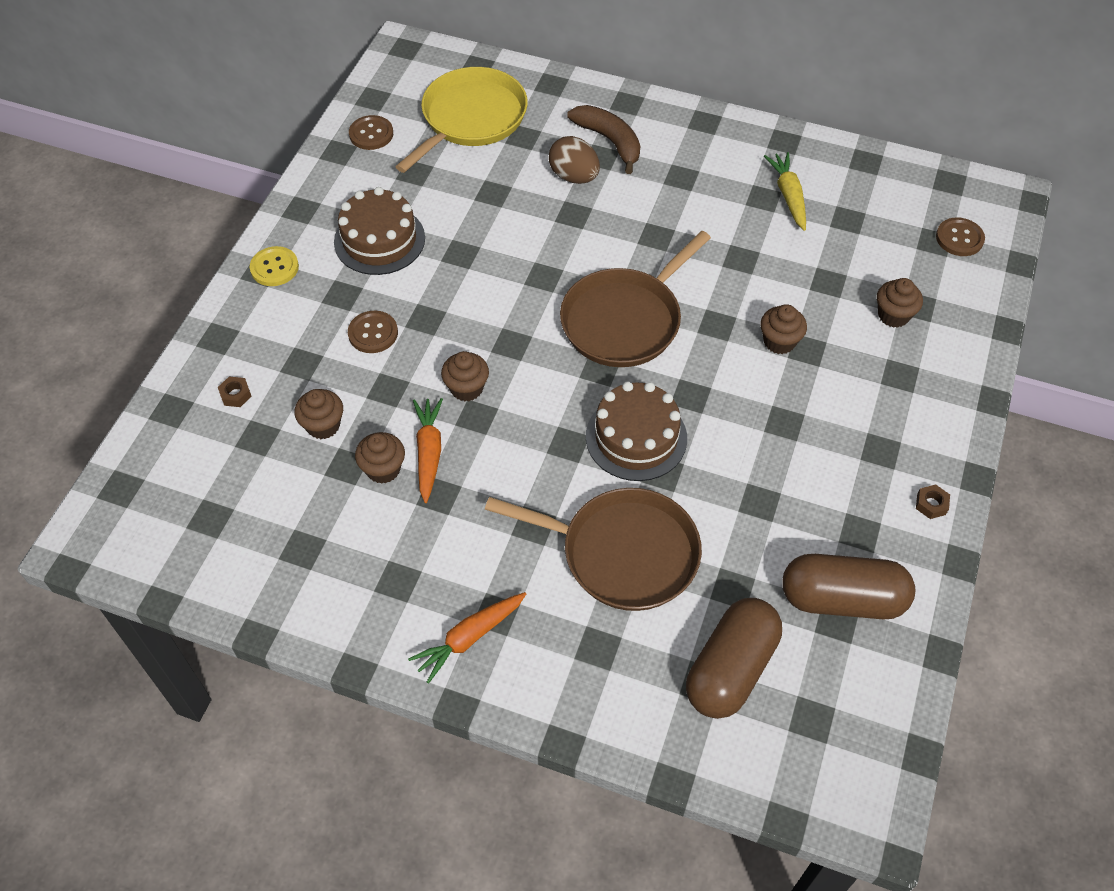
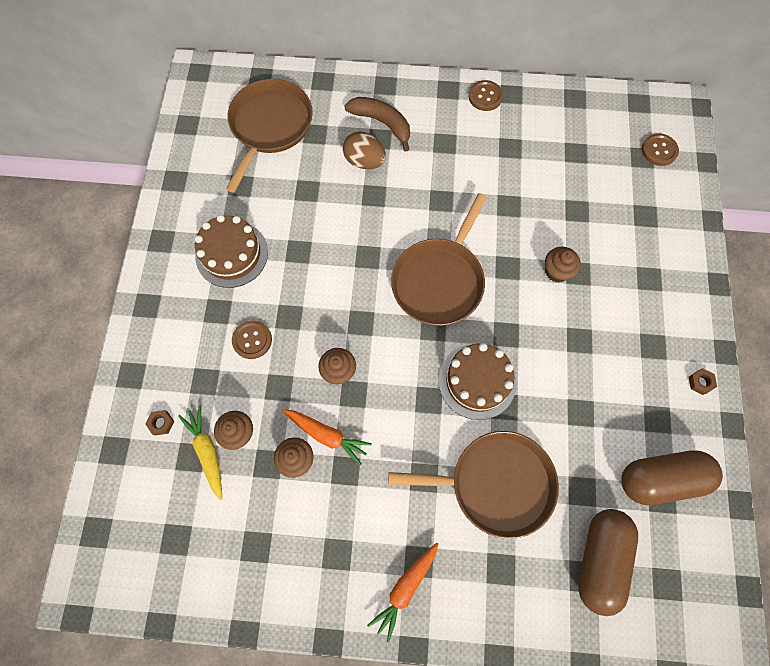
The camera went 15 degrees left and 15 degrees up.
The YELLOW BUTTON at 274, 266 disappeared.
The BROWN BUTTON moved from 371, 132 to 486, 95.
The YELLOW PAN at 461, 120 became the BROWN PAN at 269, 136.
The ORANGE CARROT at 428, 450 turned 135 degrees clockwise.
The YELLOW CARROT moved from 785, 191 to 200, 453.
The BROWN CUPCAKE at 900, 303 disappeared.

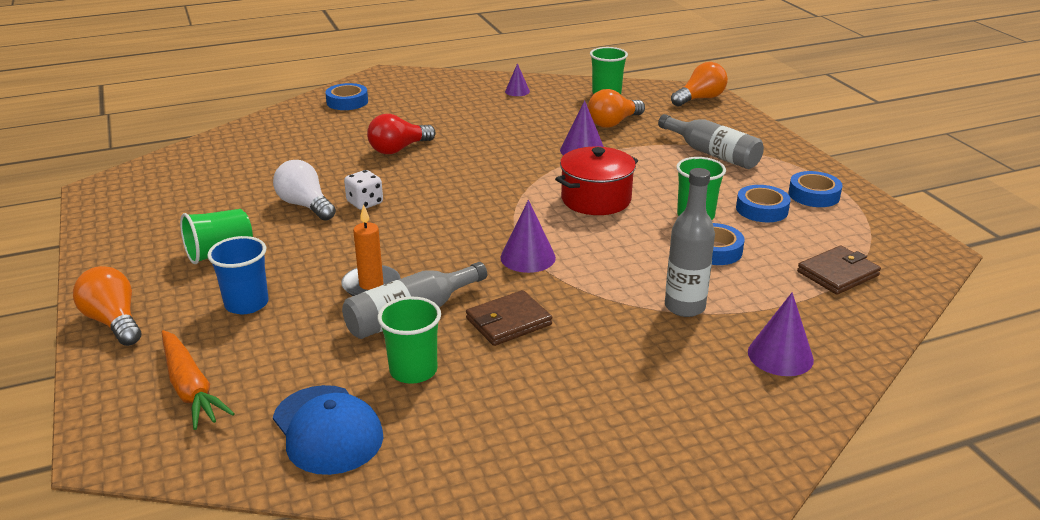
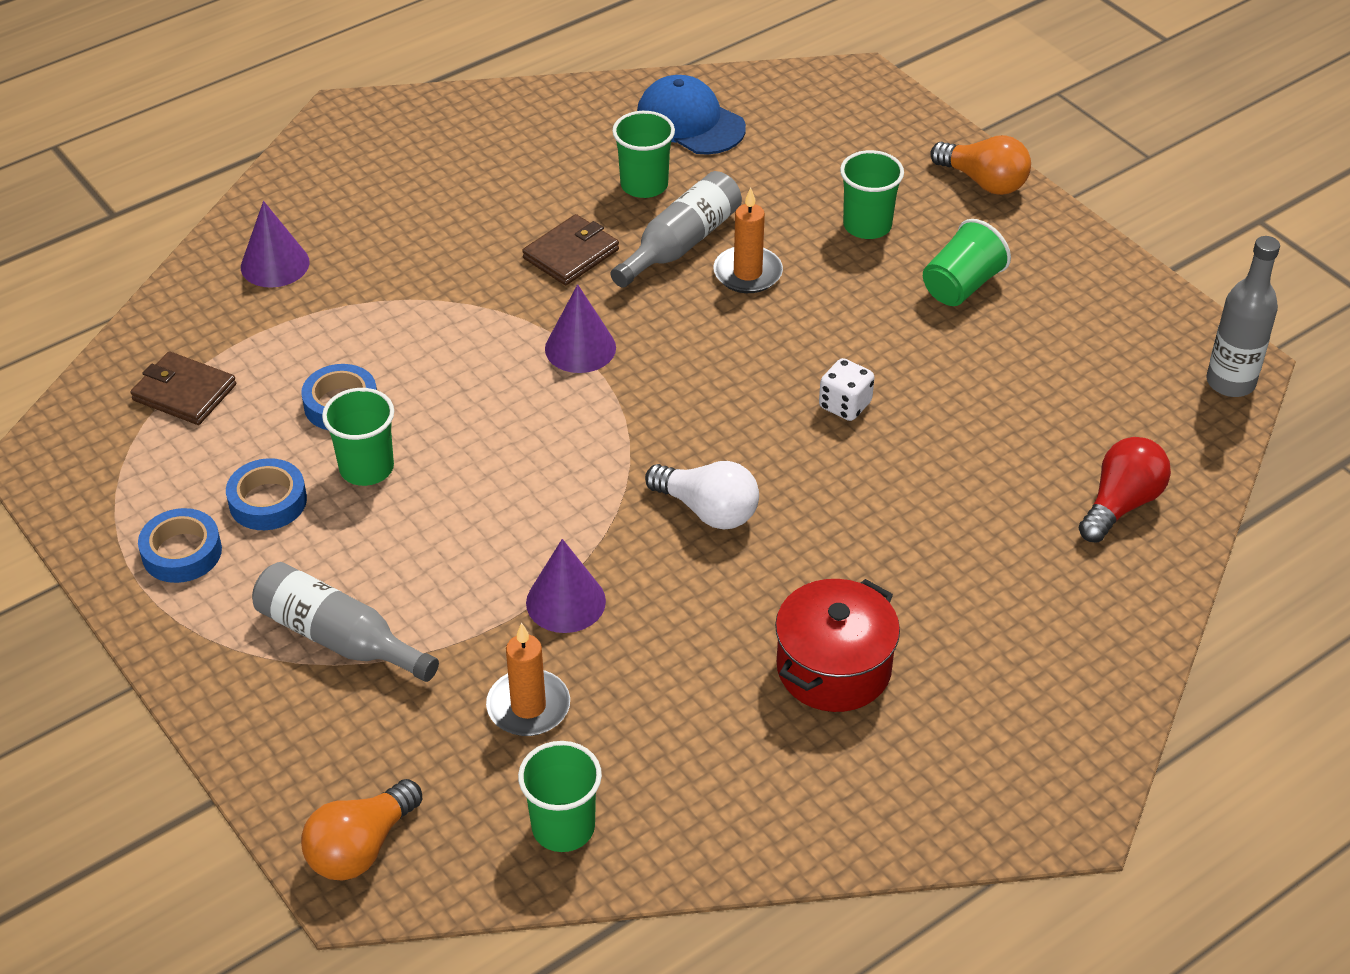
The camera went 165 degrees right and 15 degrees up.
The ORANGE CARROT at 198, 380 disappeared.
The BLUE CUP at 237, 275 became the GREEN CUP at 872, 194.
The WHITE LIGHT BULB moved from 304, 190 to 702, 495.
The BLUE TAPE at 346, 96 disappeared.
The RED LIGHT BULB moved from 401, 134 to 1125, 489.
The PURPLE CONE at 517, 79 disappeared.
The RED POT moved from 596, 181 to 837, 645.
The ORANGE LIGHT BULB at 616, 108 was replaced by the ORANGE CANDLE at 528, 679.
The GREY BOTTLE moved from 690, 242 to 1243, 316.
The BROWN WALLET at 839, 270 turned 75 degrees clockwise.

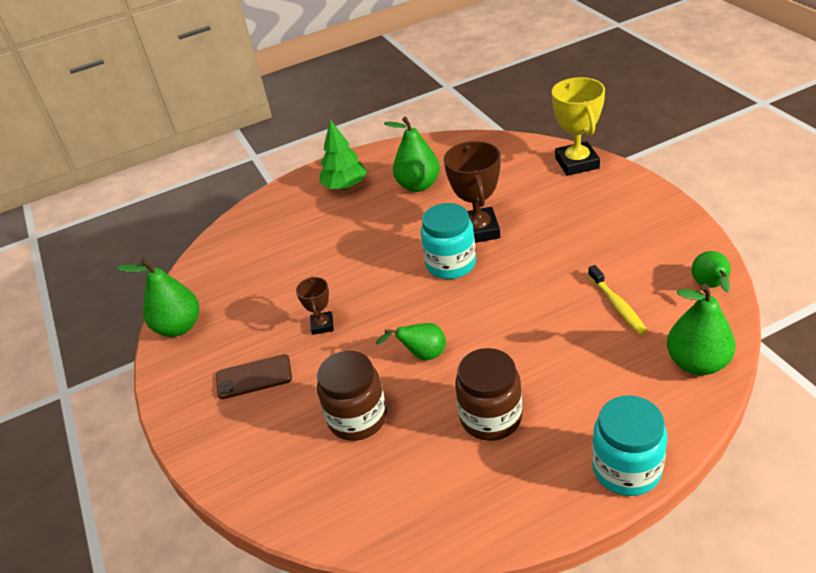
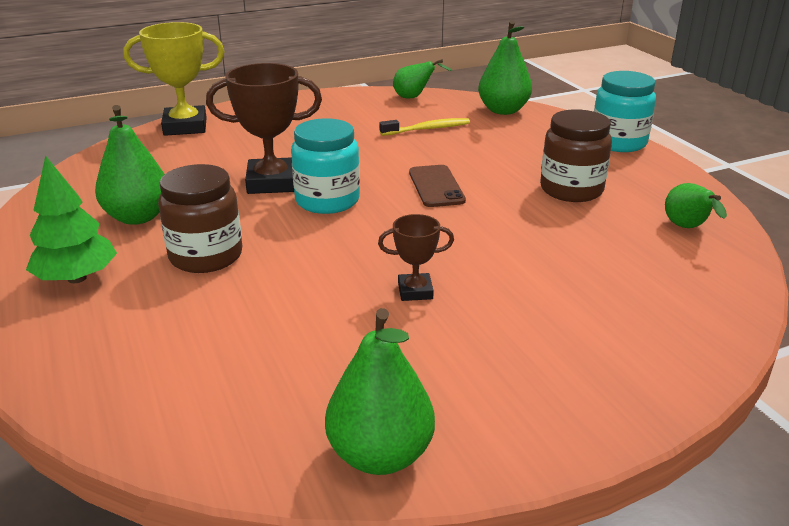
The camera went 95 degrees left and 10 degrees down.
The BROWN PHONE moved from 254, 376 to 437, 186.
The BROWN JAR moved from 352, 396 to 200, 218.
The GREEN PEAR moved from 411, 341 to 696, 205.

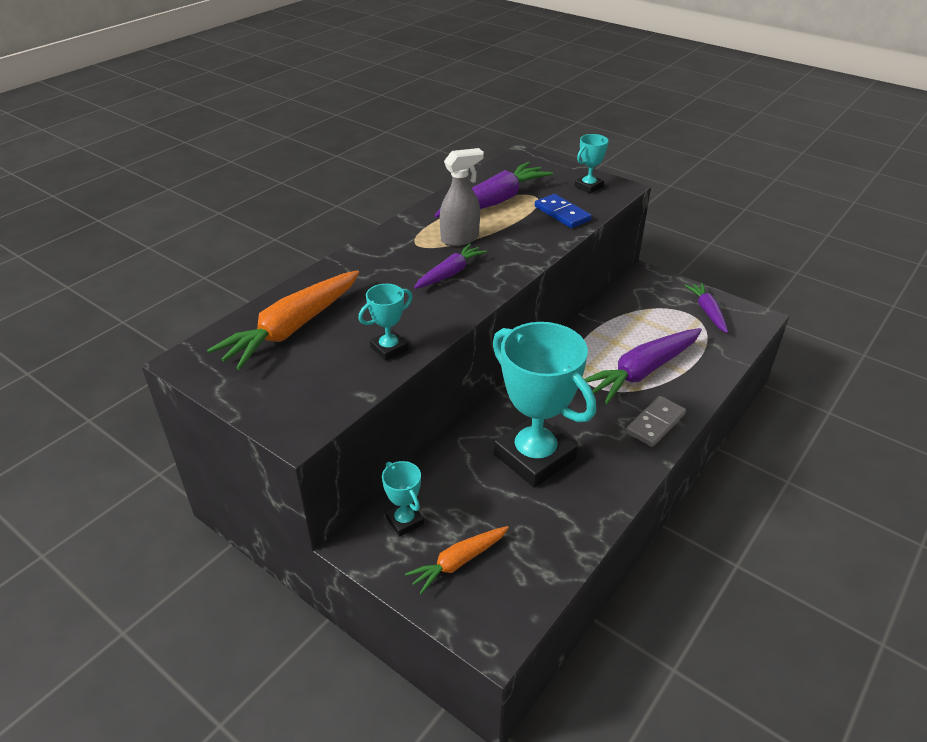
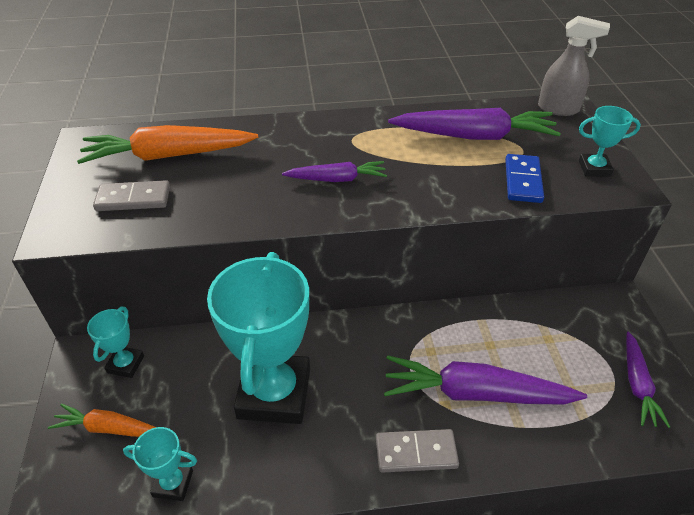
The camera went 45 degrees right and 5 degrees up.
The TURQUOISE TROPHY moved from 385, 322 to 160, 464.
The GREY SPRAY BOTTLE moved from 462, 197 to 574, 66.
The PURPLE CARROT at 706, 308 turned 150 degrees clockwise.
The GREY DOMINO at 131, 195 appeared.

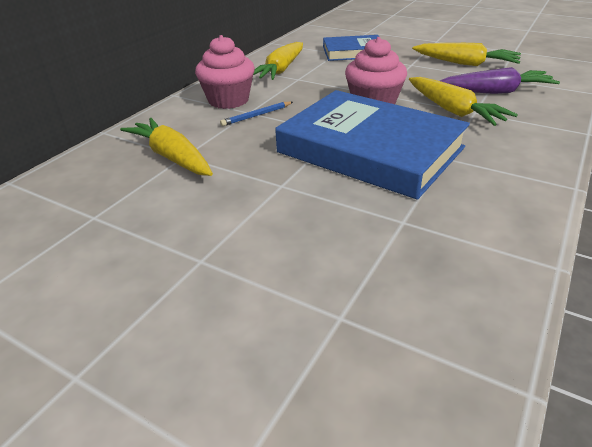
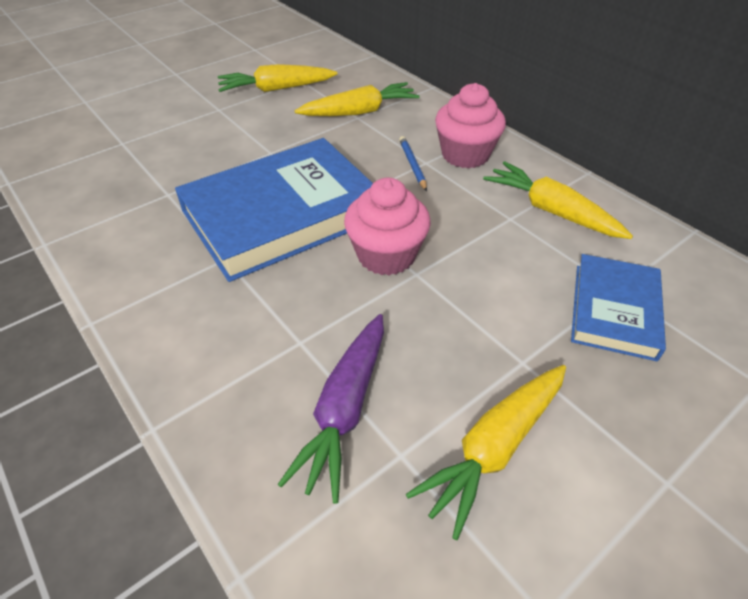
The camera went 110 degrees right and 10 degrees up.
The YELLOW CARROT moved from 463, 101 to 277, 78.

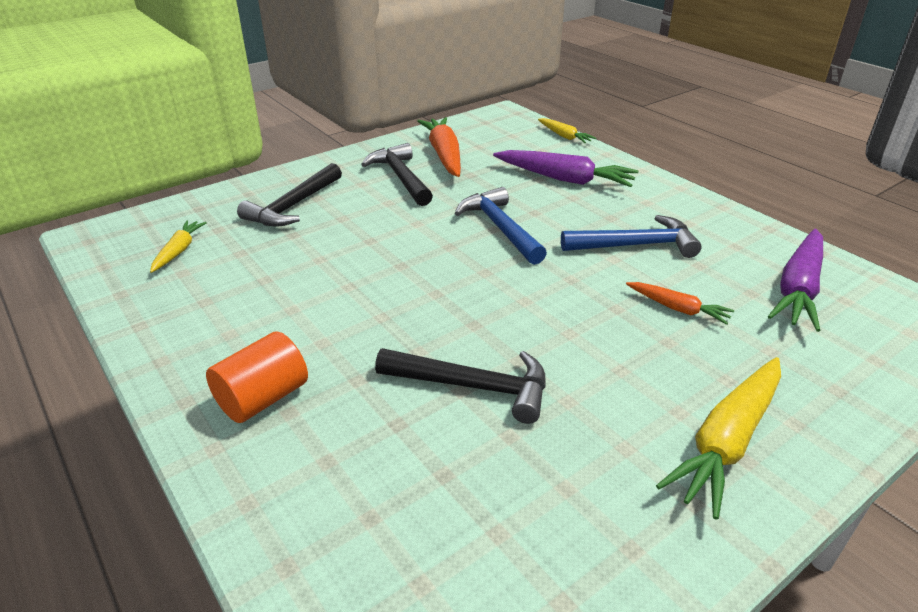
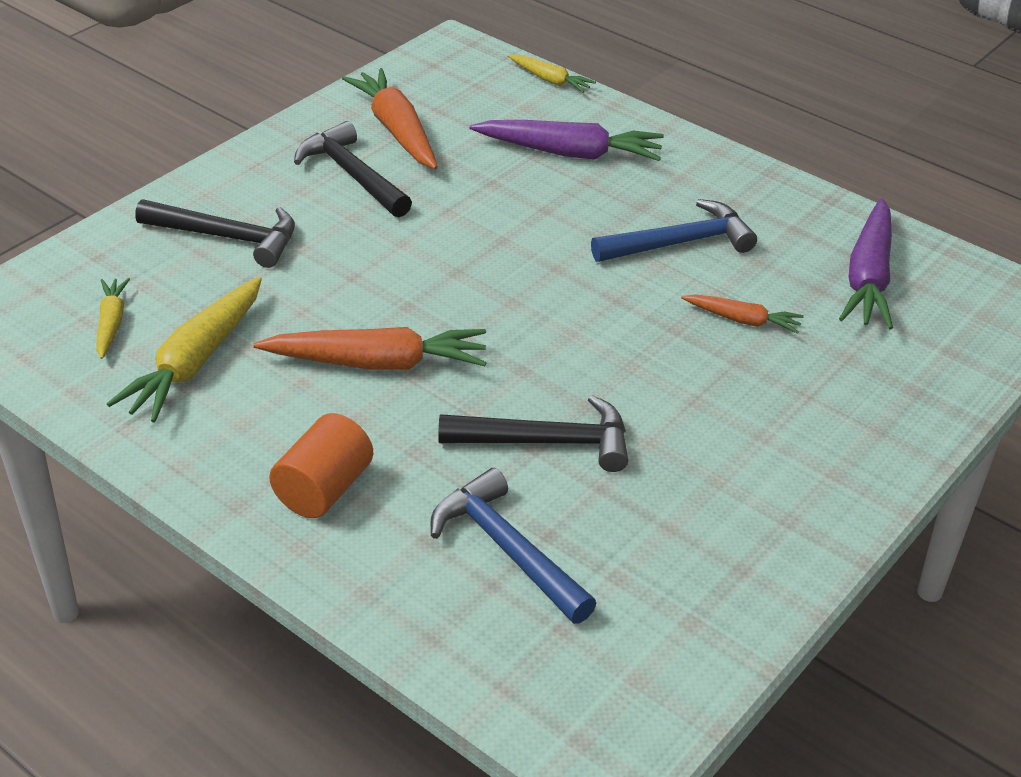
The camera went 15 degrees left and 5 degrees up.
The BLACK HAMMER at 289, 195 turned 90 degrees counterclockwise.
The BLUE HAMMER moved from 501, 226 to 513, 546.
The YELLOW CARROT moved from 718, 438 to 184, 349.
The ORANGE CARROT at 370, 348 appeared.

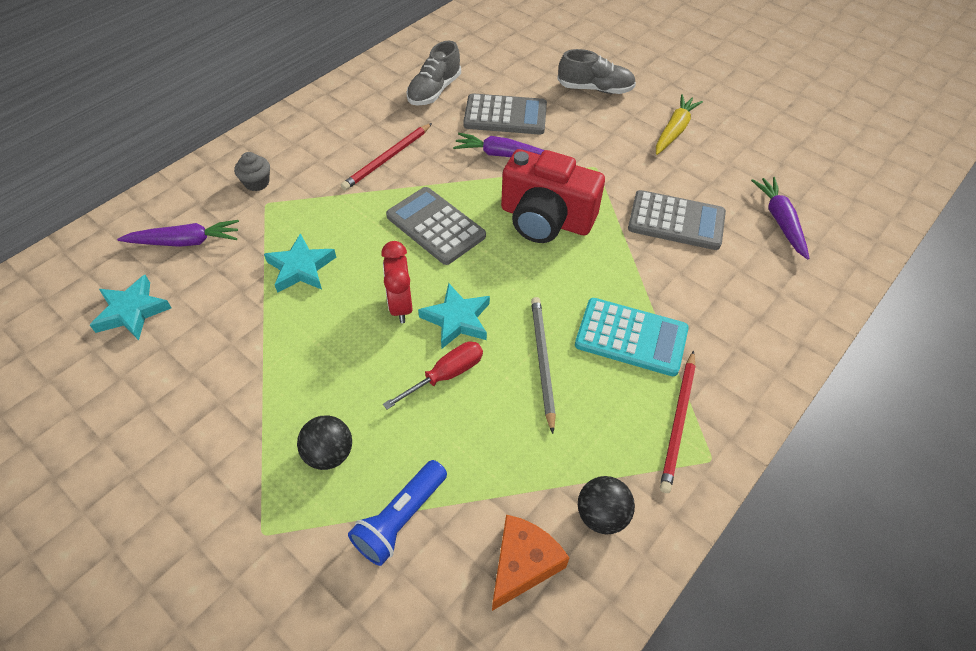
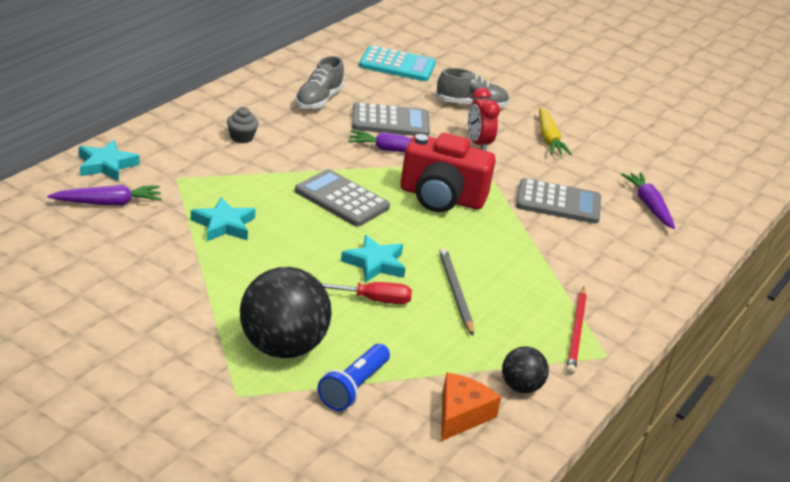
The camera went 10 degrees left and 20 degrees down.
The TURQUOISE STAR moved from 130, 307 to 109, 161.
The GREY CUPCAKE moved from 252, 171 to 243, 125.
The BLACK BALL at 324, 442 changed to 1.95 times the size.
The RED PENCIL at 386, 156 disappeared.
The RED CLOCK moved from 397, 282 to 484, 119.
The RED SCREWDRIVER at 433, 375 turned 45 degrees clockwise.
The TURQUOISE CALCULATOR moved from 632, 337 to 397, 63.
The YELLOW CARROT at 679, 124 turned 150 degrees clockwise.

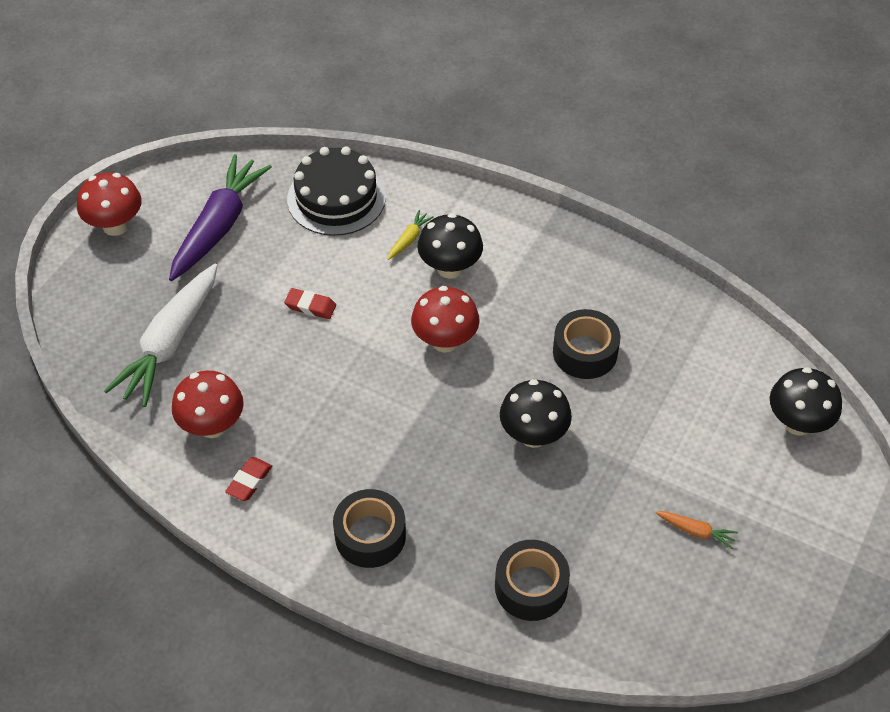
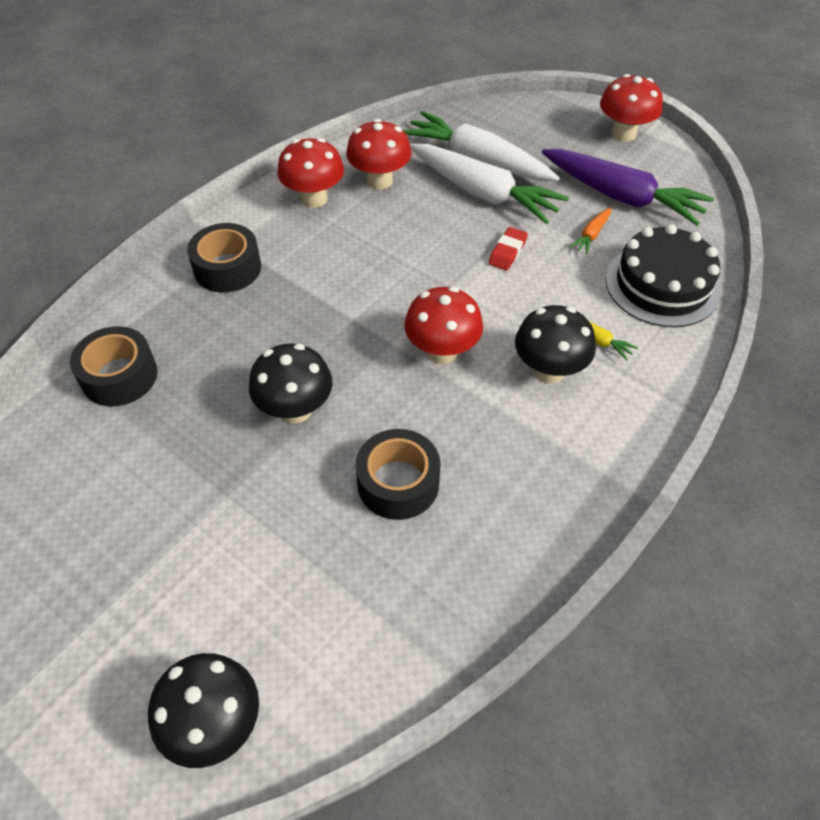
The camera went 100 degrees right and 0 degrees up.
The RED ERASER at 248, 479 was replaced by the RED MUSHROOM at 310, 173.
The ORANGE CARROT moved from 697, 530 to 590, 230.
The WHITE CARROT at 489, 184 appeared.

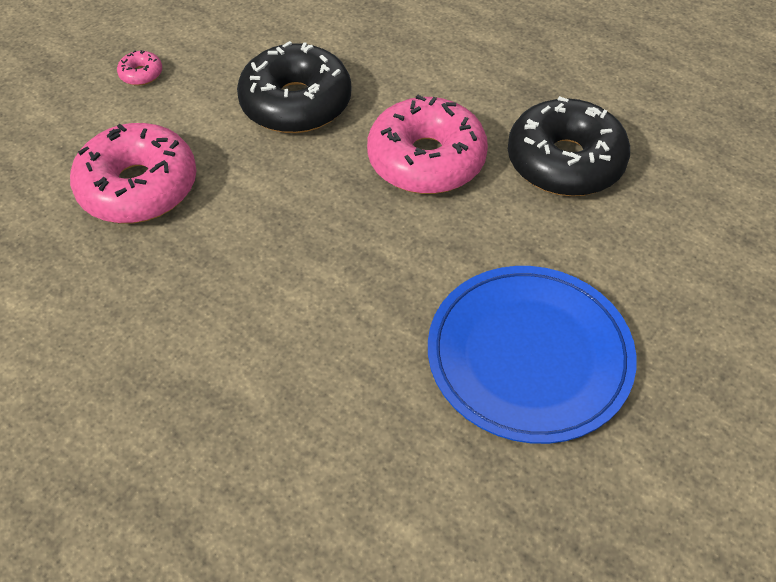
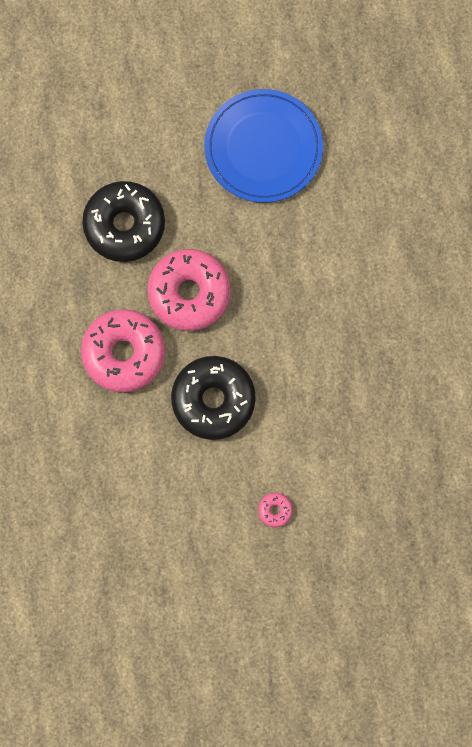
The camera went 135 degrees left and 25 degrees up.
The PINK DONUT moved from 133, 173 to 123, 350.

